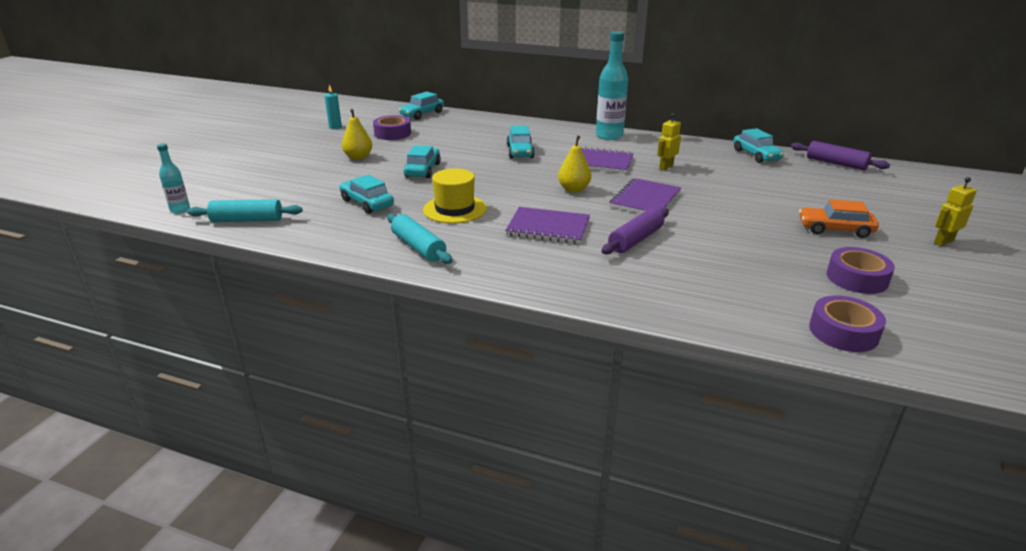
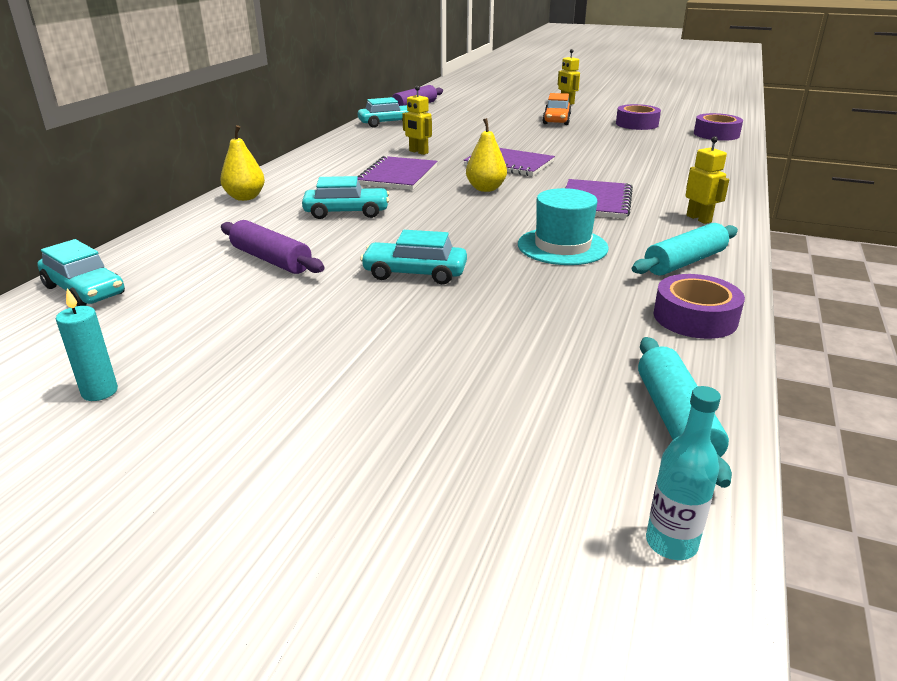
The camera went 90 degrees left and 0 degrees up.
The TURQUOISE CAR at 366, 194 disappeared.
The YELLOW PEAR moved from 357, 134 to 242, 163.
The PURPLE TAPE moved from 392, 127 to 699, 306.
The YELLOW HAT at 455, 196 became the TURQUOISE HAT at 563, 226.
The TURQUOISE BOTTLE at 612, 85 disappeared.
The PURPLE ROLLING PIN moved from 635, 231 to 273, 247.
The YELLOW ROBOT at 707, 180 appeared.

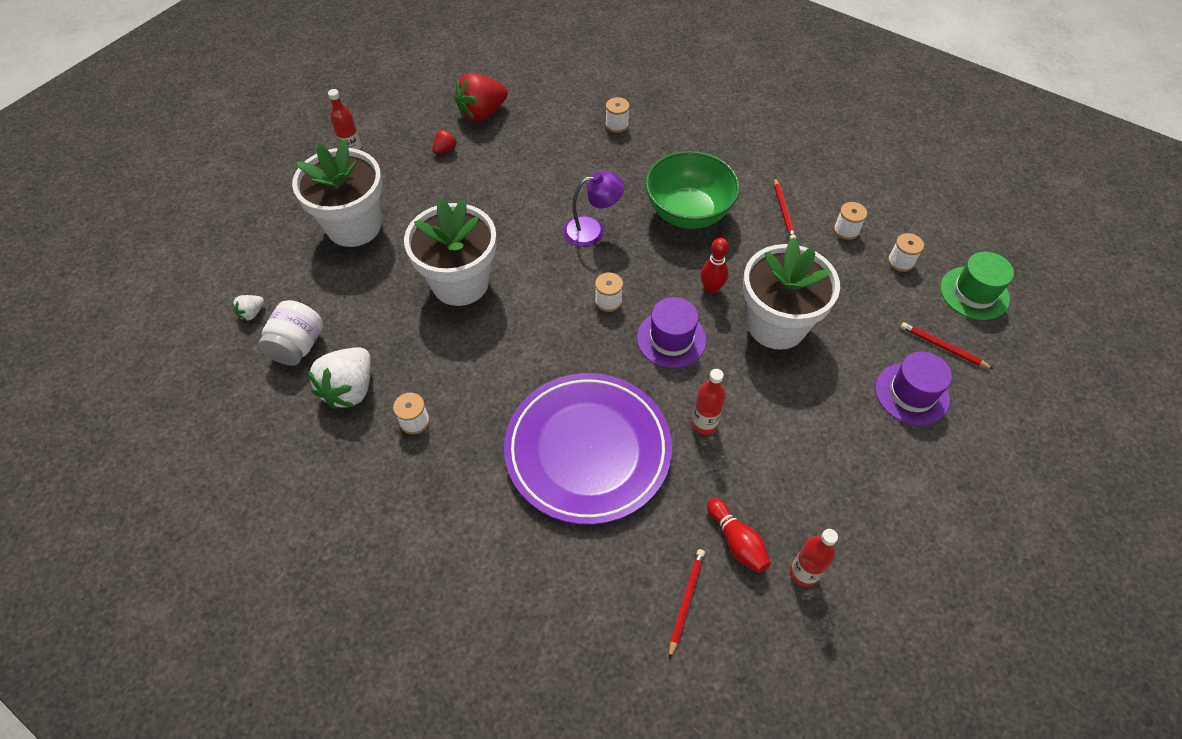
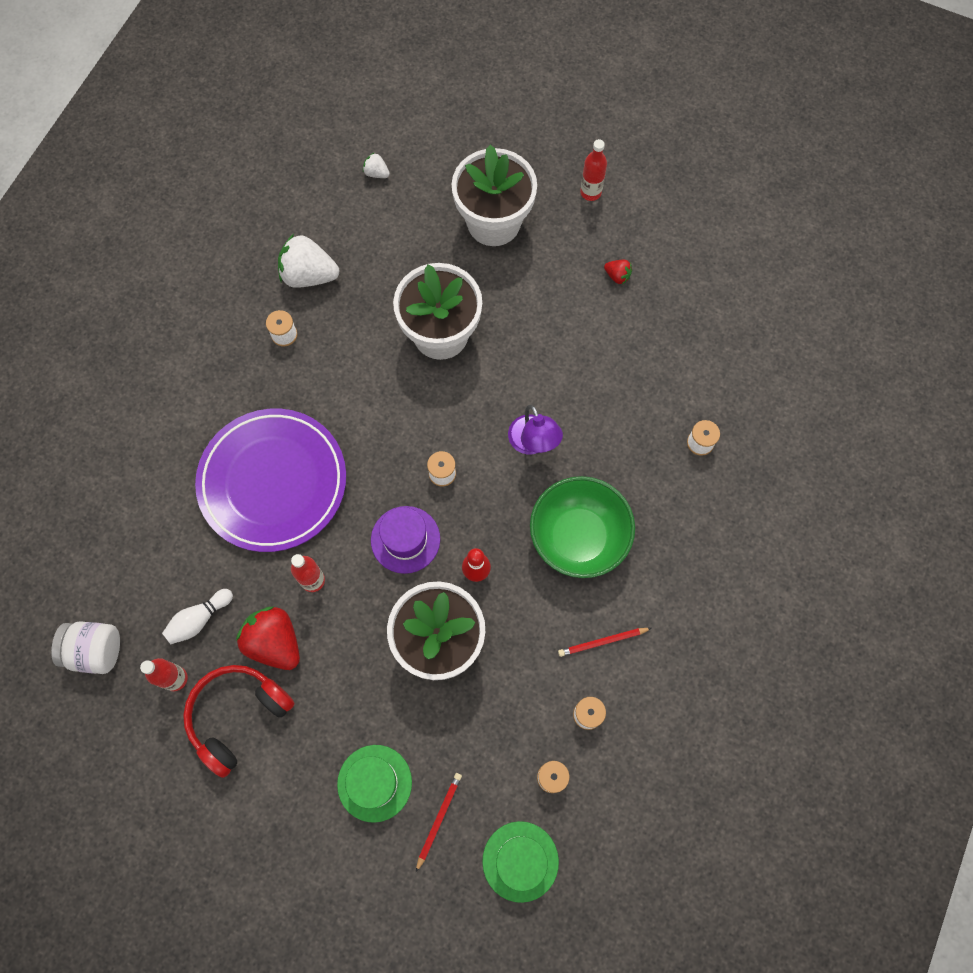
The camera went 80 degrees right and 15 degrees up.
The WHITE JAR moved from 290, 333 to 85, 647.
The RED STRAWBERRY moved from 481, 97 to 268, 638.
The RED PENCIL at 687, 604 disappeared.
The RED BOWLING PIN at 739, 535 became the WHITE BOWLING PIN at 197, 616.
The PURPLE HAT at 913, 389 became the GREEN HAT at 374, 784.
The RED HEADPHONES at 239, 721 appeared.

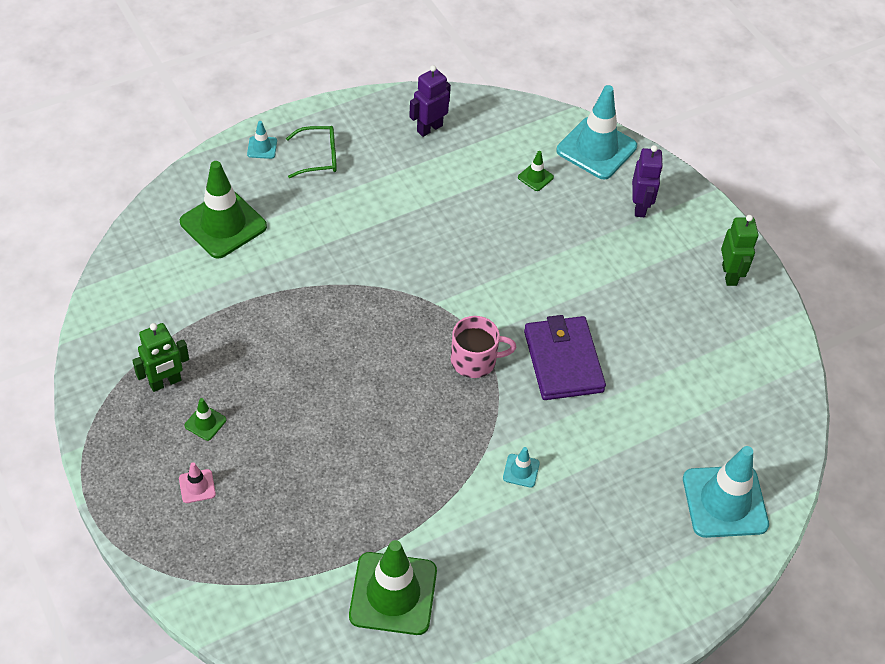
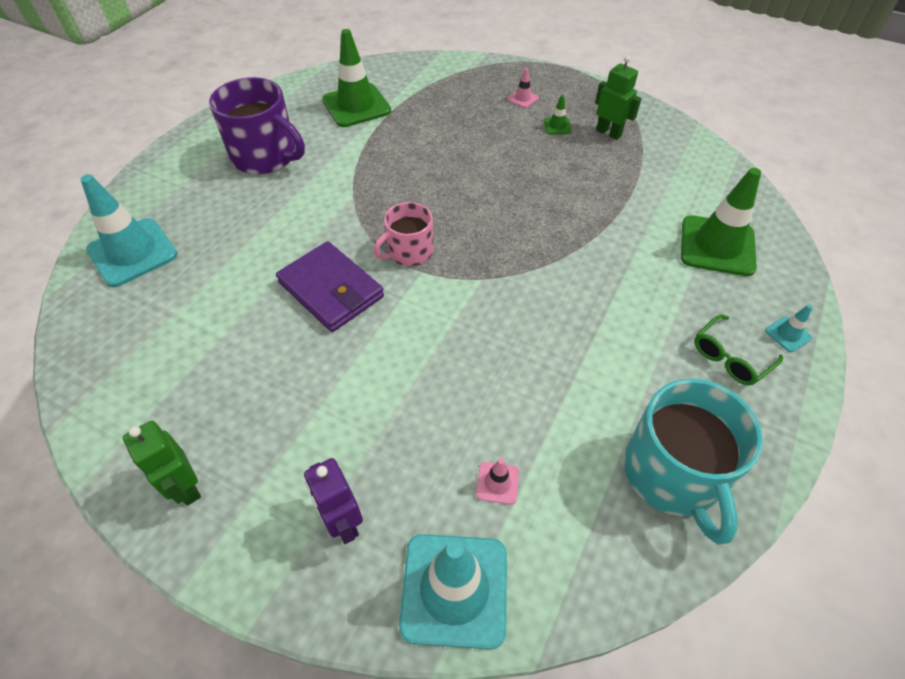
The camera went 150 degrees right and 0 degrees up.
The GREEN ROBOT at 160, 357 turned 105 degrees clockwise.
The PURPLE ROBOT at 430, 101 was replaced by the TURQUOISE MUG at 693, 461.
The TURQUOISE TRAFFIC CONE at 521, 467 disappeared.
The GREEN TRAFFIC CONE at 536, 171 became the PINK TRAFFIC CONE at 497, 481.
The PURPLE MUG at 257, 125 appeared.

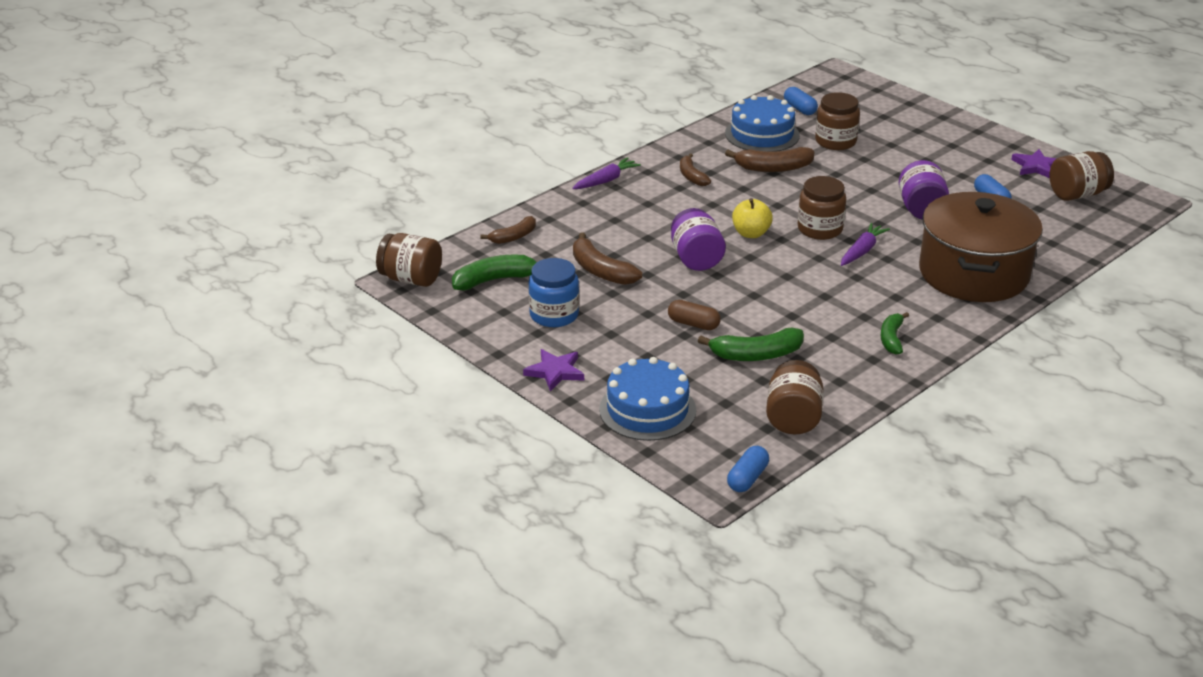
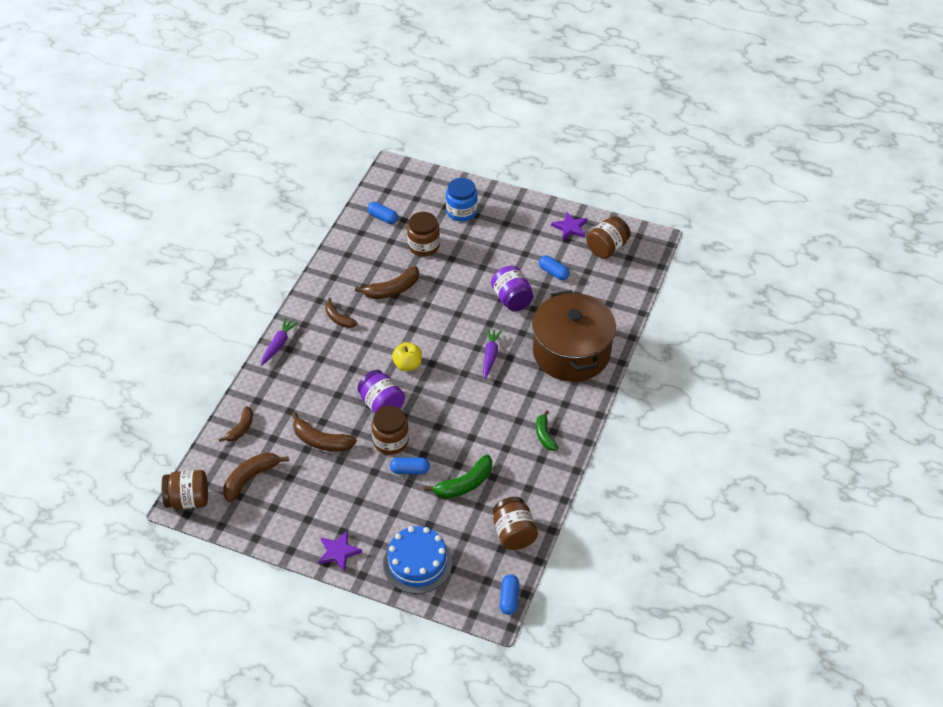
The camera went 25 degrees left and 15 degrees up.
The GREEN BANANA at 494, 272 became the BROWN BANANA at 256, 477.
The BLUE JAR moved from 554, 292 to 462, 200.
The BROWN CAPSULE at 694, 315 became the BLUE CAPSULE at 410, 465.
The BLUE CAKE at 762, 123 disappeared.
The BROWN JAR moved from 822, 208 to 390, 430.

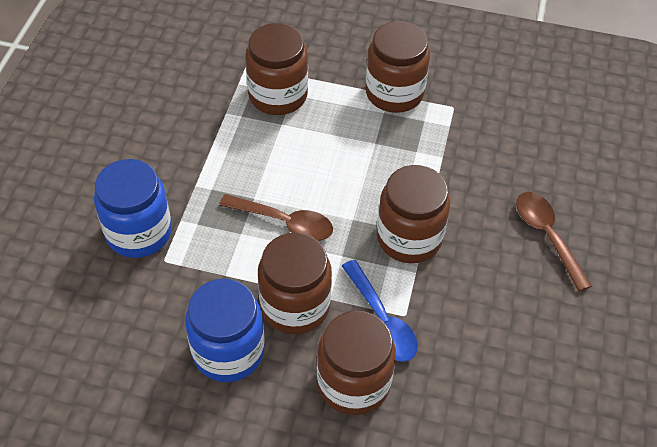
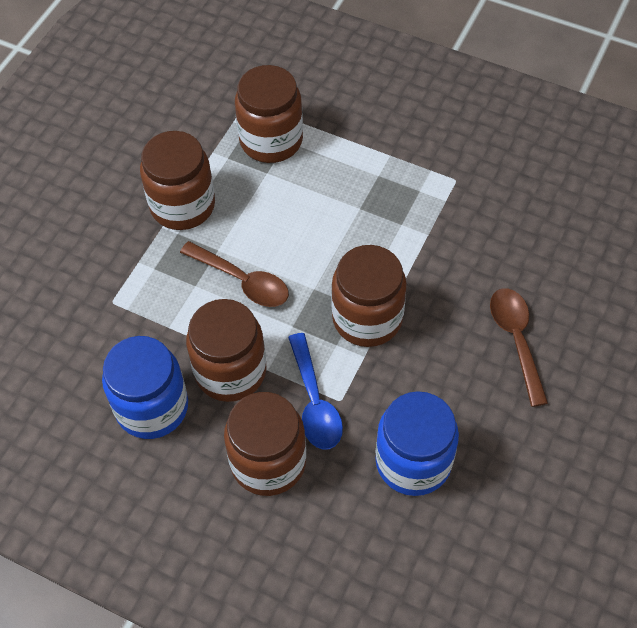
The camera went 15 degrees right and 5 degrees up.
The BLUE JAR moved from 133, 208 to 417, 443.
The BROWN JAR moved from 397, 67 to 177, 180.

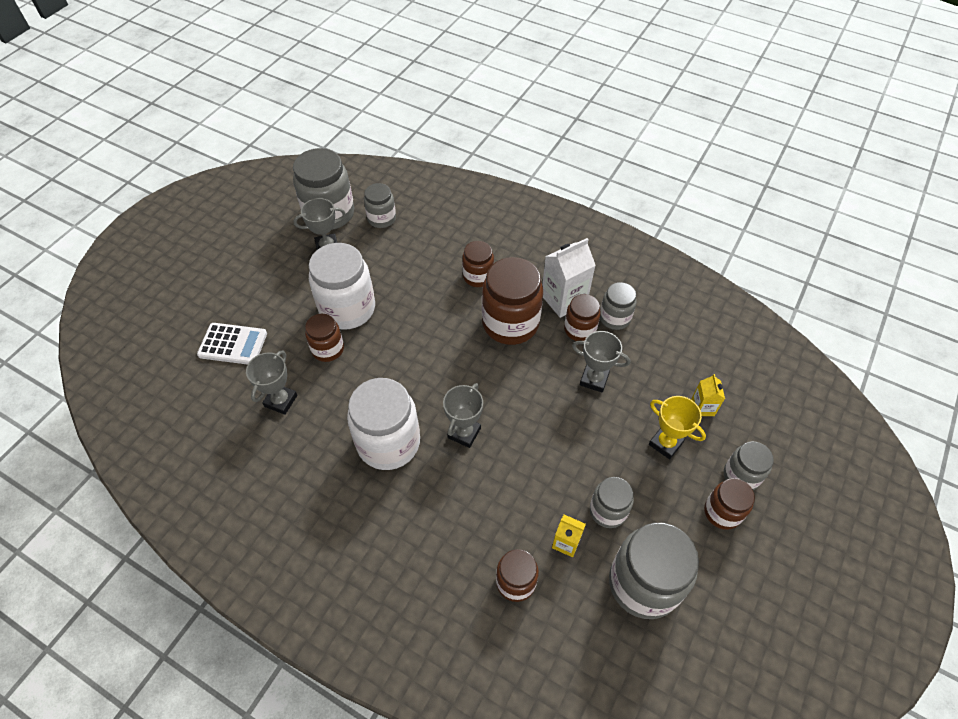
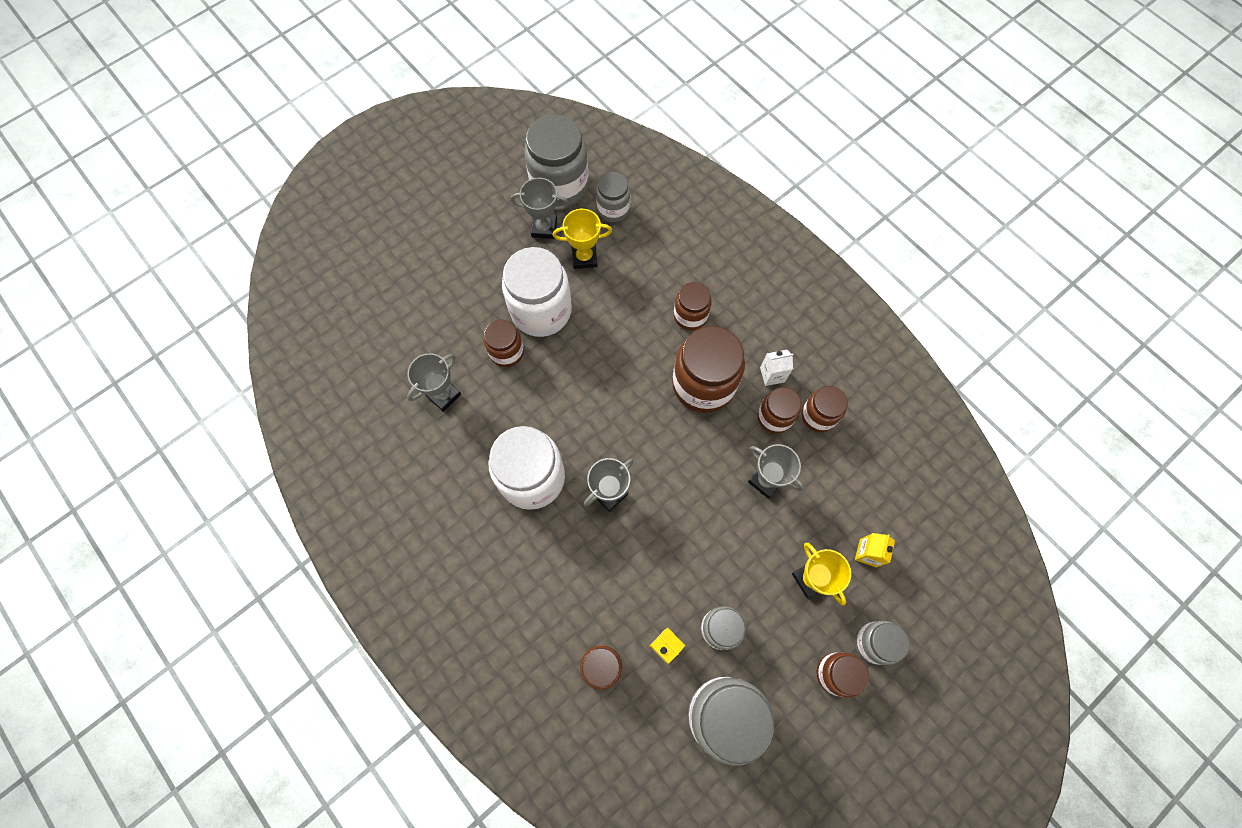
The camera went 20 degrees right and 15 degrees up.
The WHITE CALCULATOR at 232, 344 disappeared.
The WHITE CARTON at 569, 278 changed to 0.54 times the size.
The GREY JAR at 618, 306 became the BROWN JAR at 825, 409.
The YELLOW TROPHY at 582, 239 appeared.

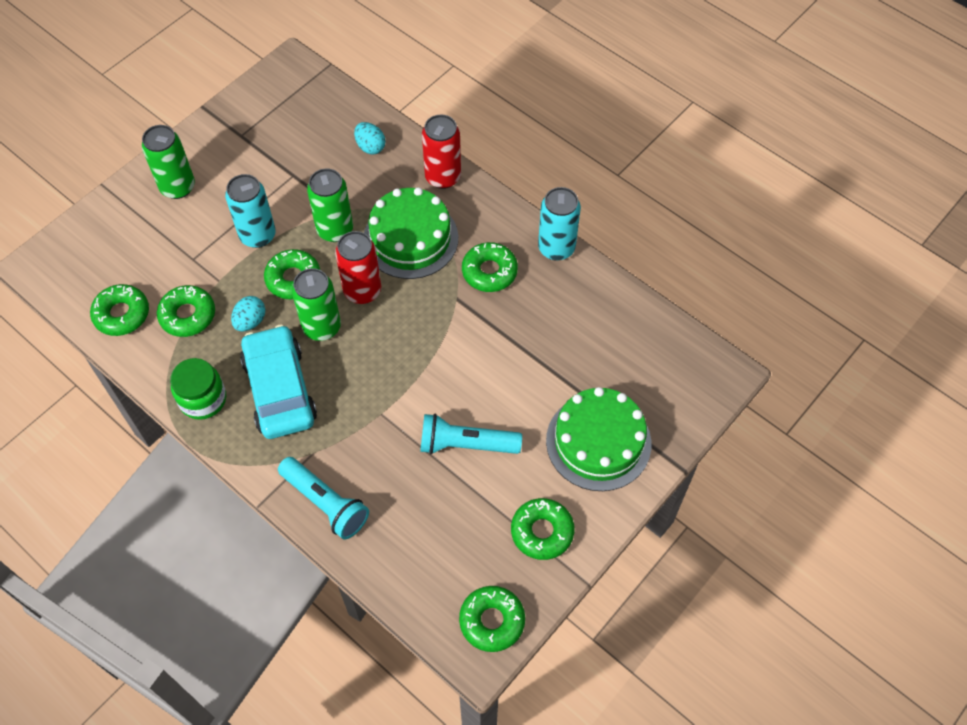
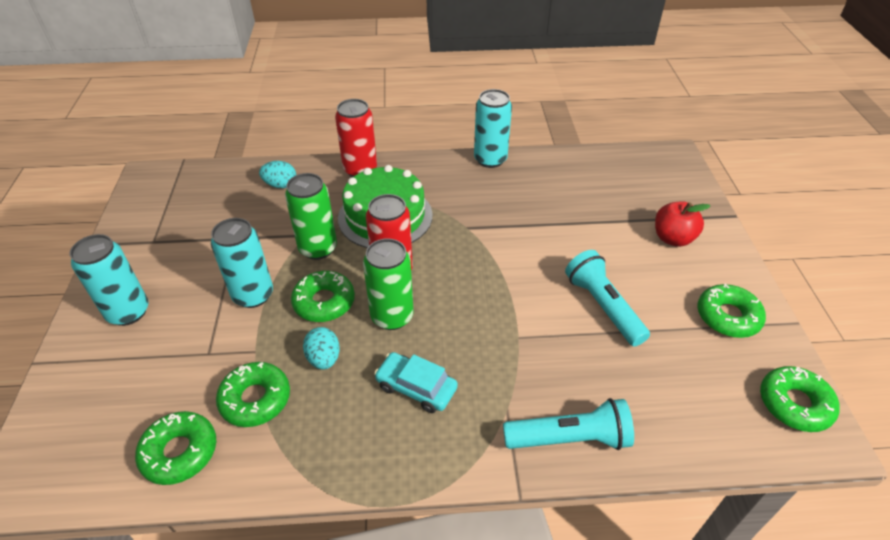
The camera went 45 degrees left and 15 degrees down.
The GREEN CAN at 168, 162 became the TURQUOISE CAN at 109, 280.
The GREEN JAR at 198, 389 disappeared.
The TURQUOISE CAR at 278, 382 changed to 0.58 times the size.
The TURQUOISE FLASHLIGHT at 471, 434 turned 105 degrees clockwise.
The GREEN DONUT at 490, 267 disappeared.
The GREEN CAKE at 598, 439 was replaced by the RED APPLE at 683, 224.

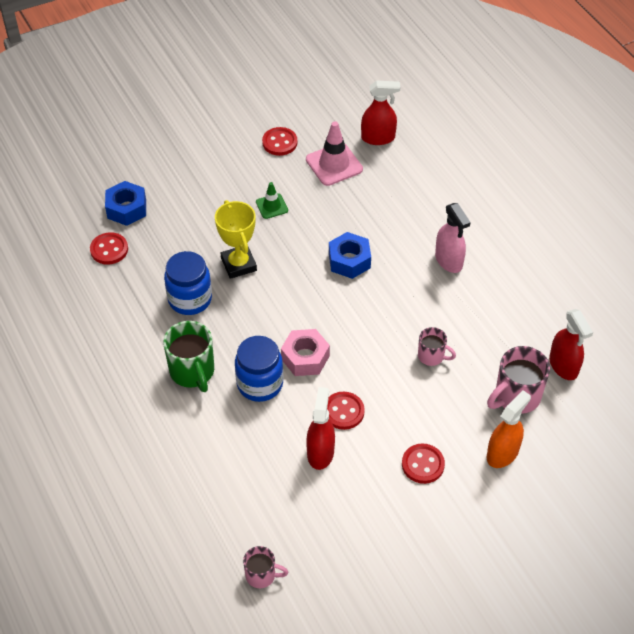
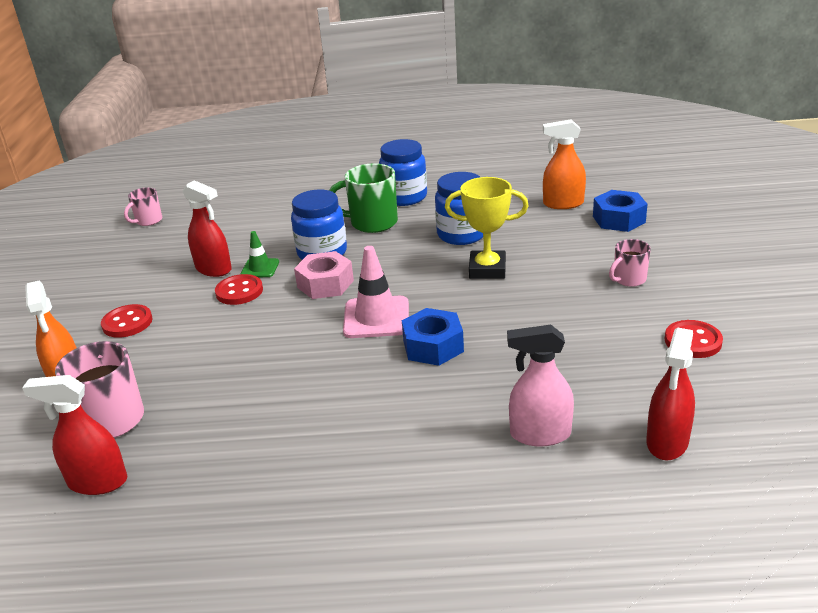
The camera went 120 degrees right and 20 degrees down.
The RED BUTTON at 109, 248 was replaced by the ORANGE SPRAY BOTTLE at 564, 164.
The GREEN TRAFFIC CONE moved from 272, 200 to 260, 254.
The PINK TRAFFIC CONE moved from 334, 153 to 376, 292.
The PINK MUG moved from 437, 346 to 630, 263.
The PINK SPRAY BOTTLE moved from 453, 238 to 540, 385.
The BLUE JAR at 403, 172 appeared.

